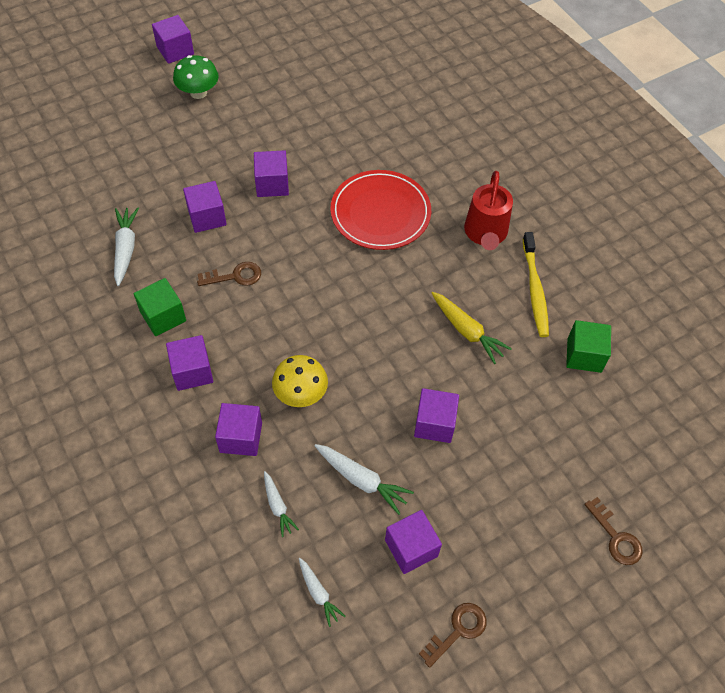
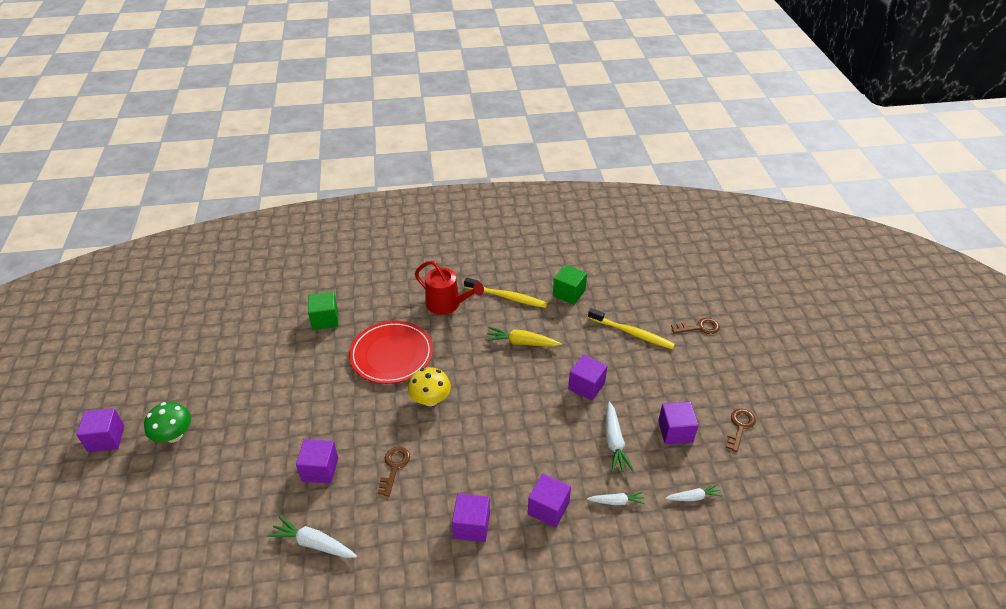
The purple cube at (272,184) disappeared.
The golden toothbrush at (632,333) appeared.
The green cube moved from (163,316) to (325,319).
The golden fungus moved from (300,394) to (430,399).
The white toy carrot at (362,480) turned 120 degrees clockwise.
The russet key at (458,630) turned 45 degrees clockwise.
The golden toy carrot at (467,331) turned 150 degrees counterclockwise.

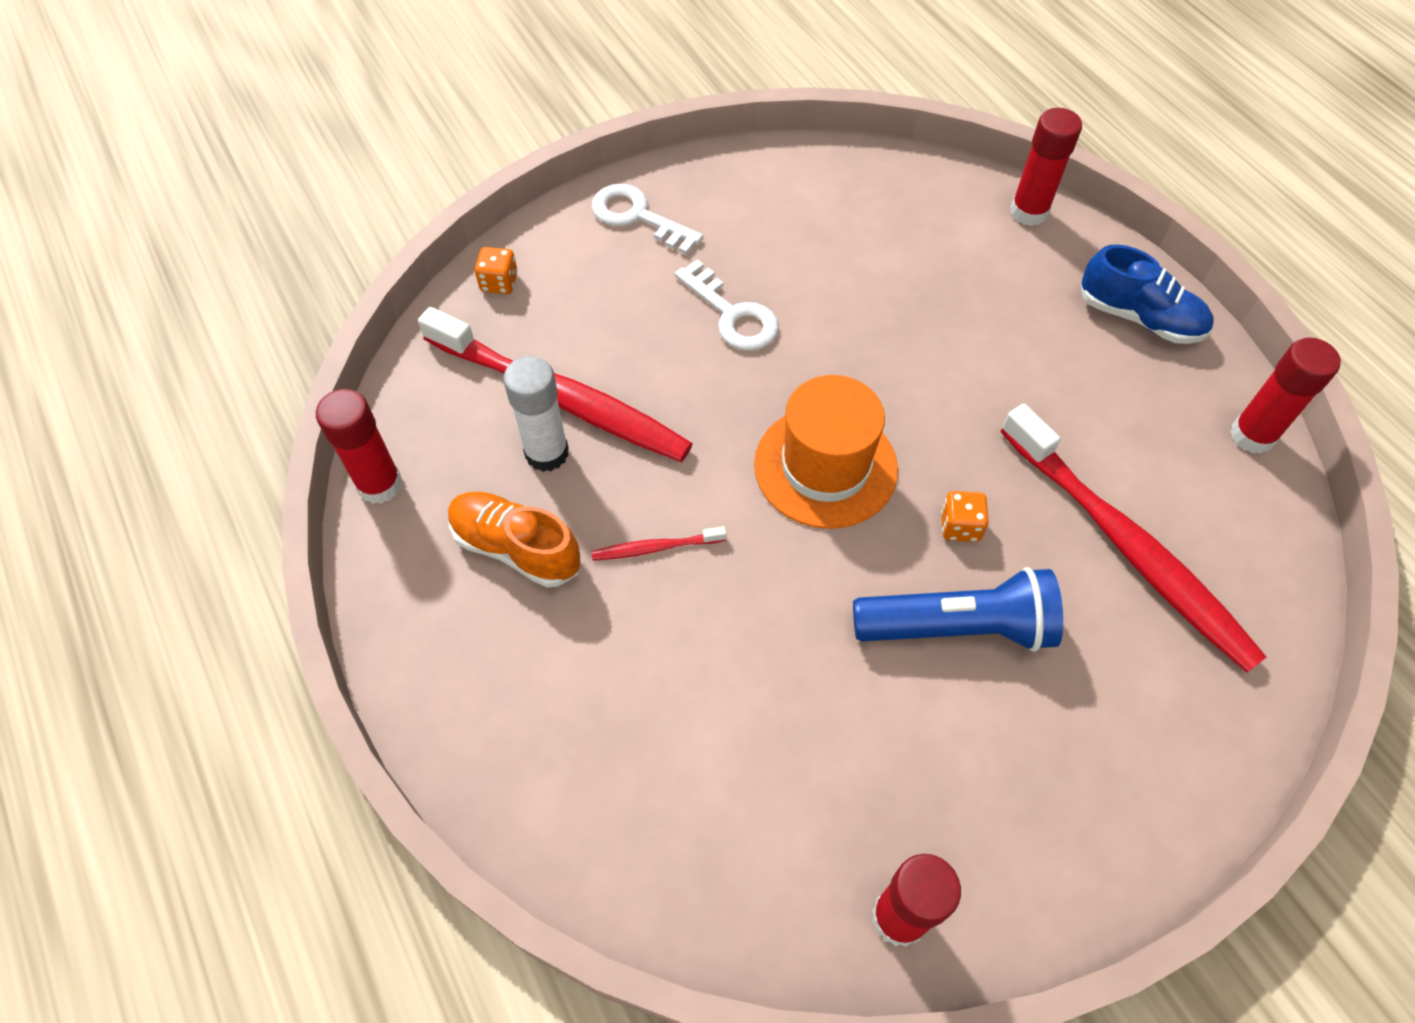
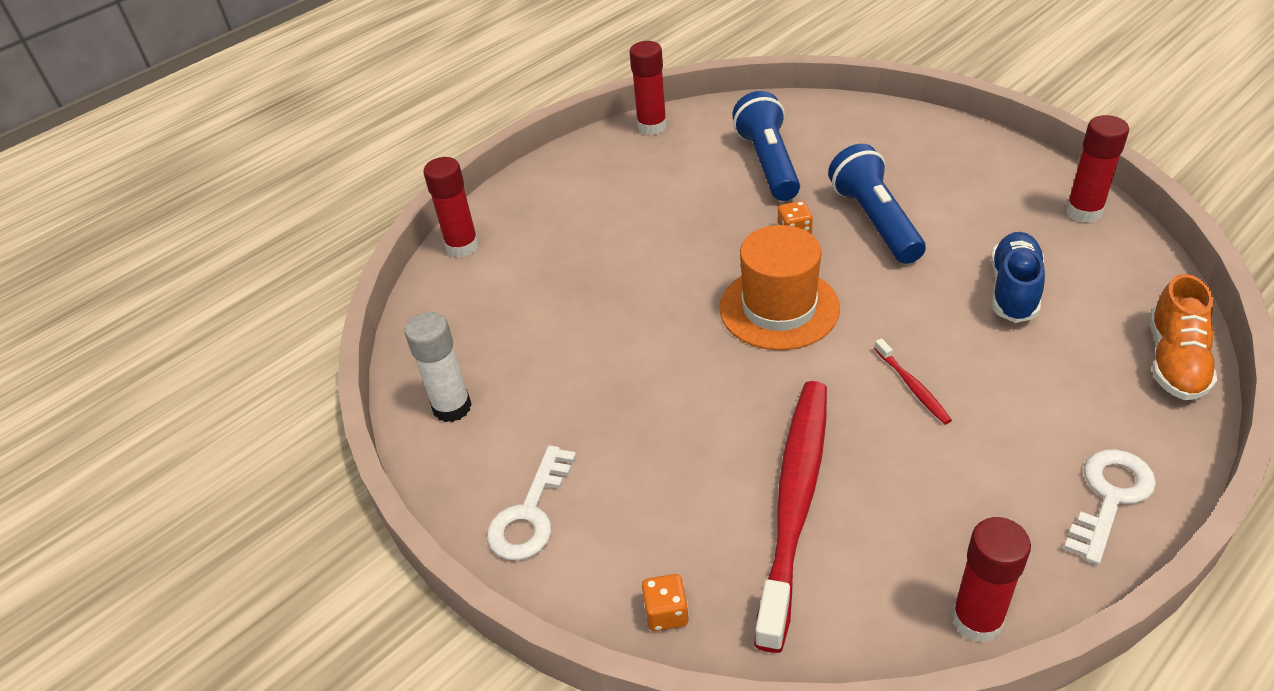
The orange shoe moved from (516,548) to (1175,361).
The white glue moved from (547,453) to (452,407).
The white key moved from (732,314) to (1109,497).
The cobalt shoe moved from (1139,317) to (1013,290).
The red toothbrush at (1127,547) was replaced by the cobalt pocket torch at (768,163).

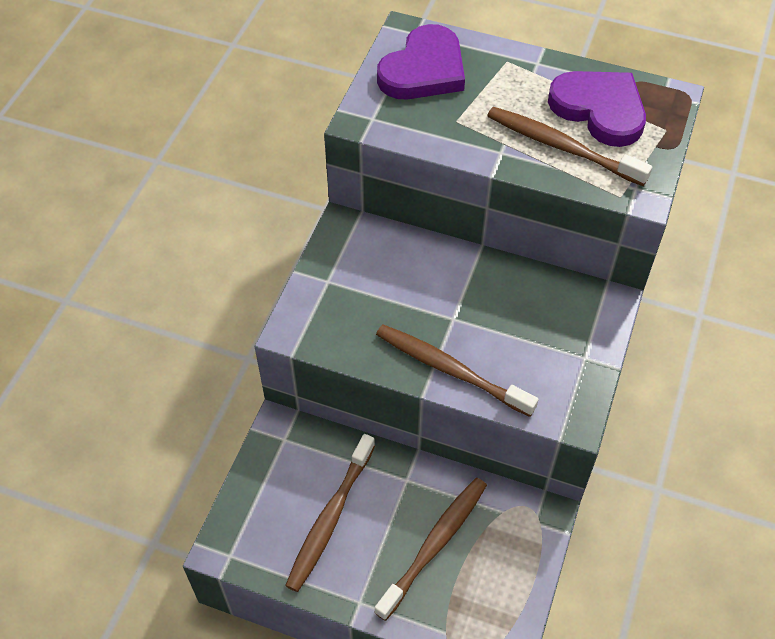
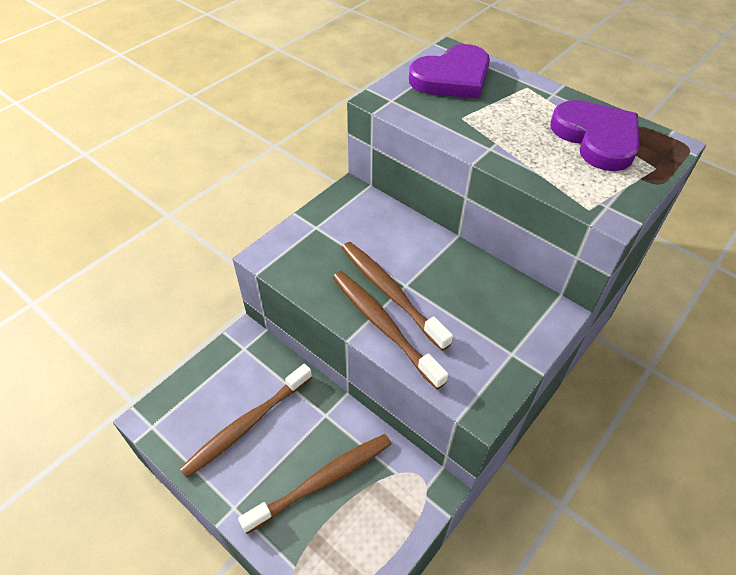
The russet toothbrush moved from (562,147) to (390,293).

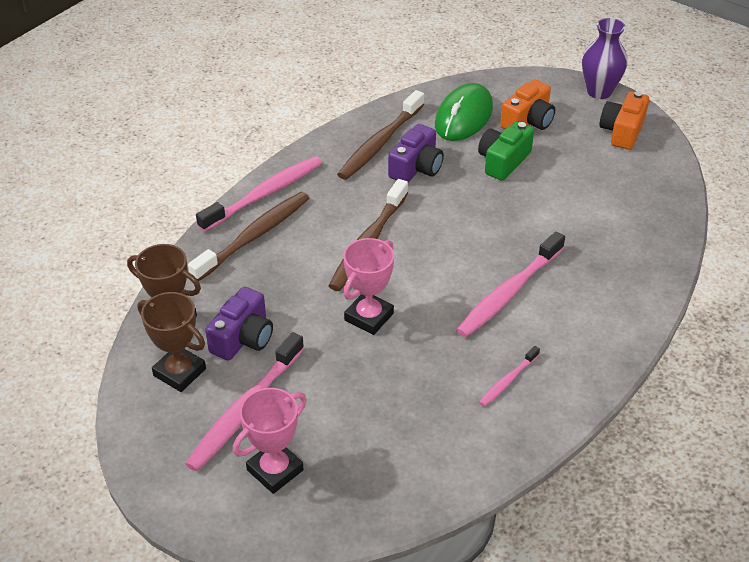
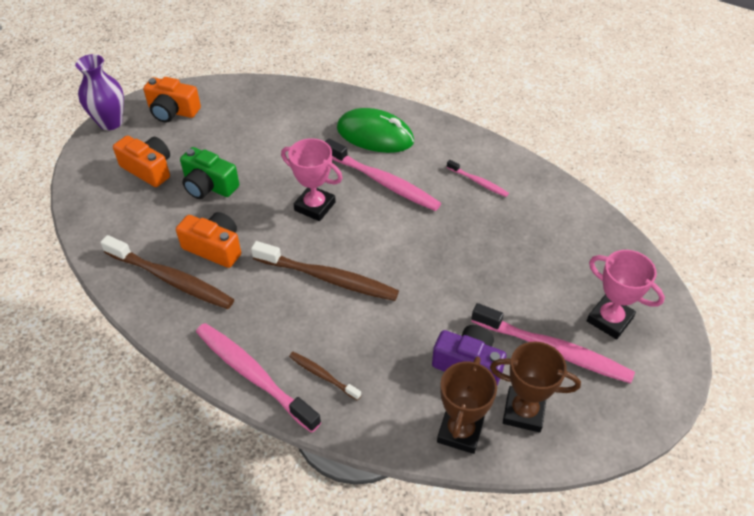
The rosy prize cup moved from (369,317) to (315,206).
The green computer mouse moved from (464,117) to (375,135).
The purple compact camera at (416,167) became the orange compact camera at (214,248).
The russet prize cup at (179,372) turned 75 degrees clockwise.
The russet toothbrush at (254,236) changed to 0.51 times the size.

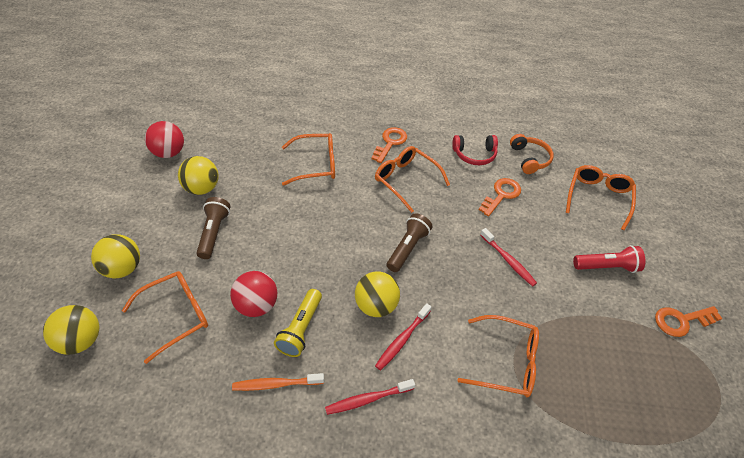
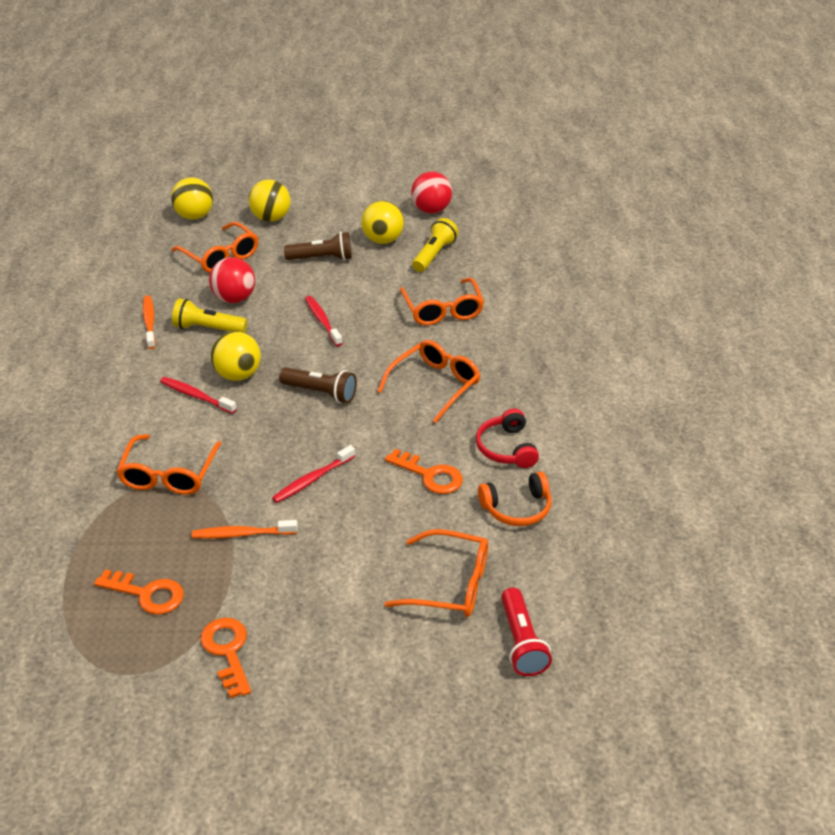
The orange toothbrush at (242,534) appeared.
The golden pocket torch at (434,255) appeared.
The red toothbrush moved from (368,399) to (322,321).
The orange key moved from (390,143) to (147,594).
The red pocket torch moved from (606,266) to (522,642).

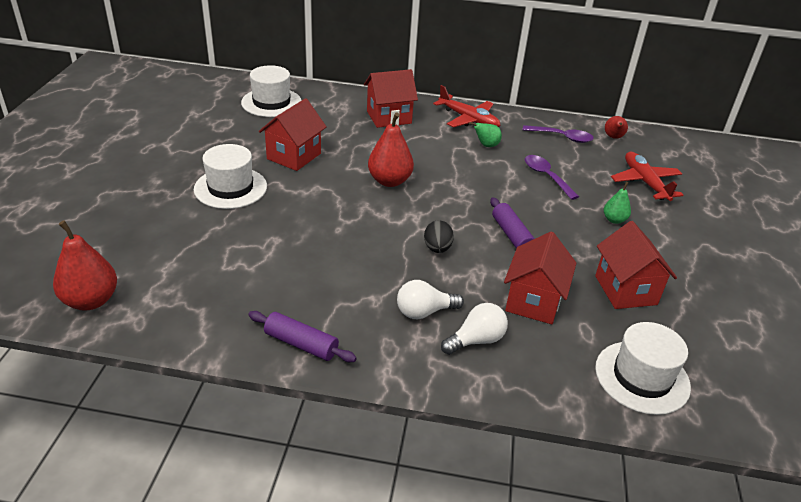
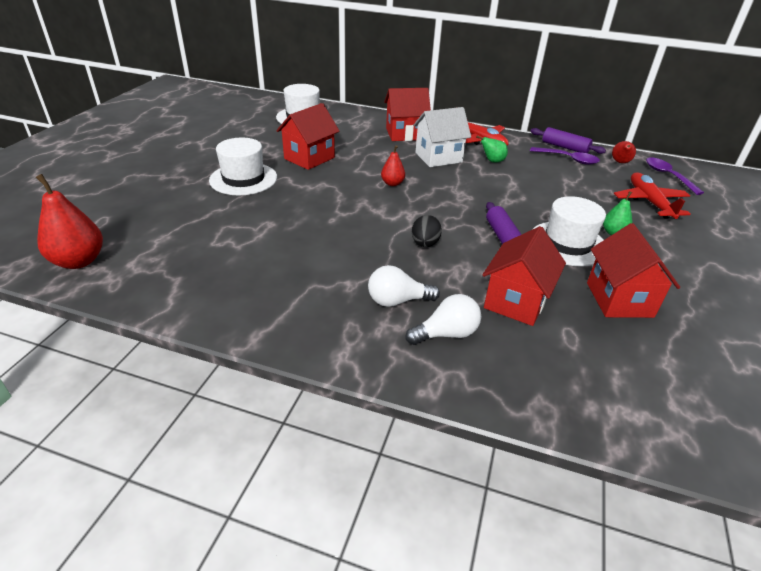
The white cottage at (438,157) appeared.
The purple rolling pin moved from (301,344) to (565,147).
The purple tablespoon moved from (546,176) to (667,176).
The white hat moved from (642,377) to (567,243).
The red pear at (389,181) changed to 0.56 times the size.

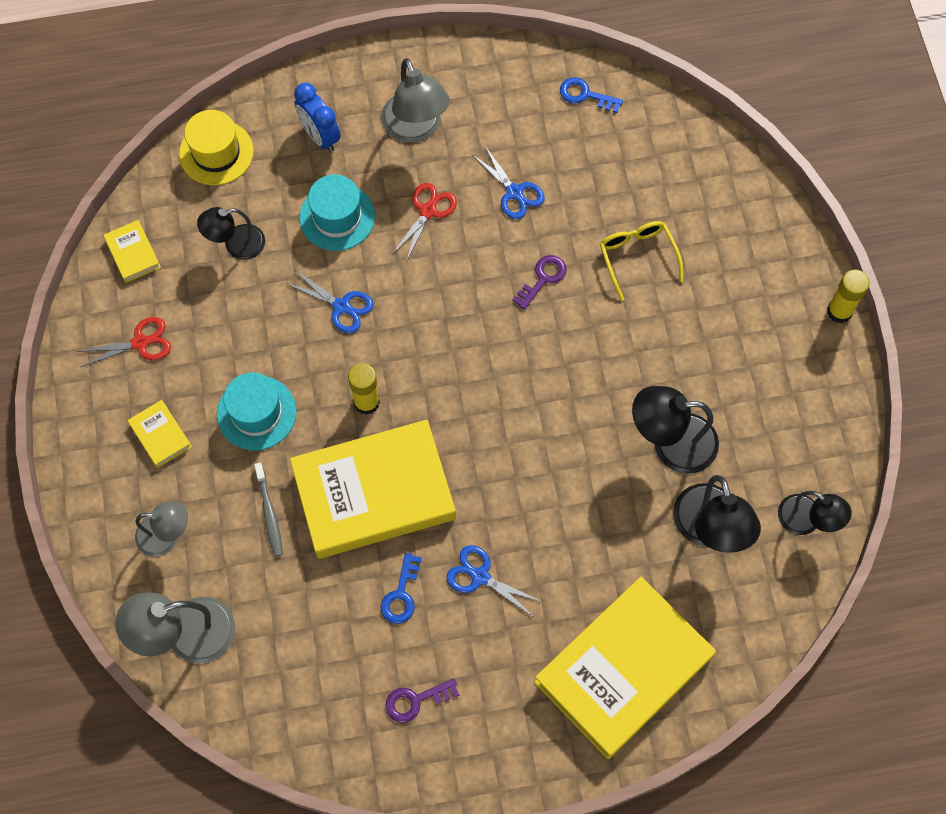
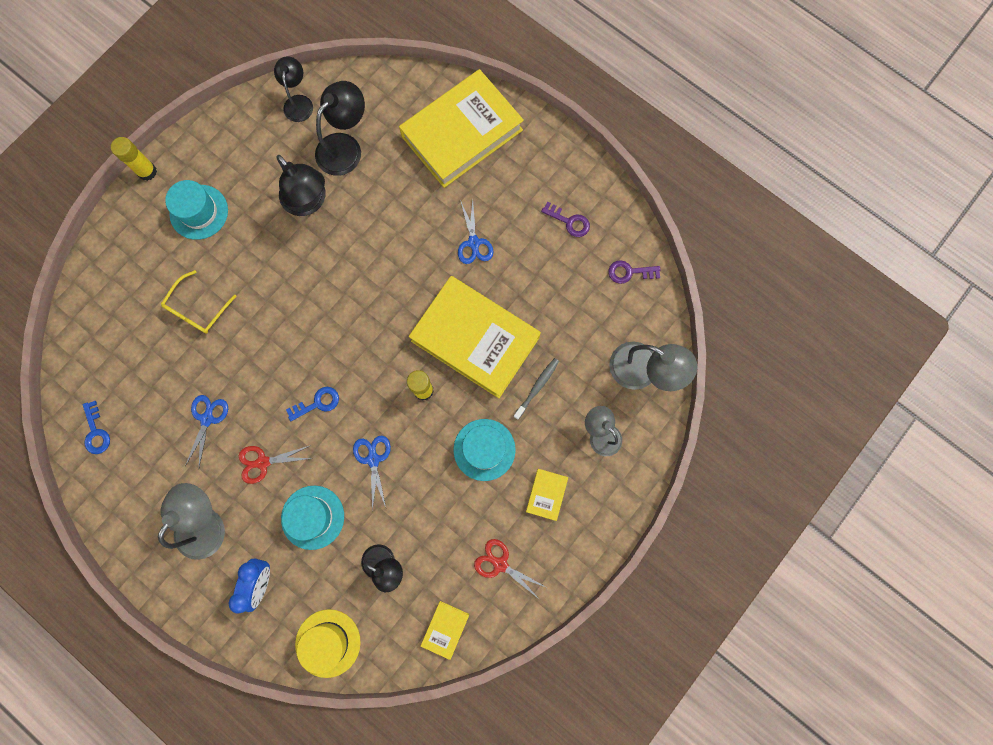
The teal hat at (199,212) appeared.
The cobalt key moved from (401,594) to (317,403).
The purple key moved from (542,279) to (629,272).
The golden hardcover at (623,670) turned 45 degrees counterclockwise.

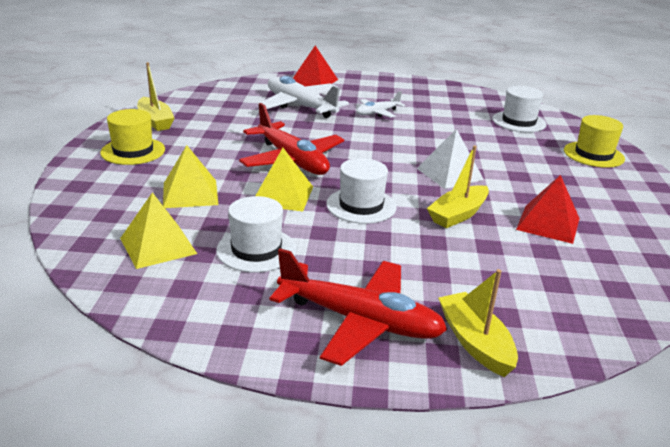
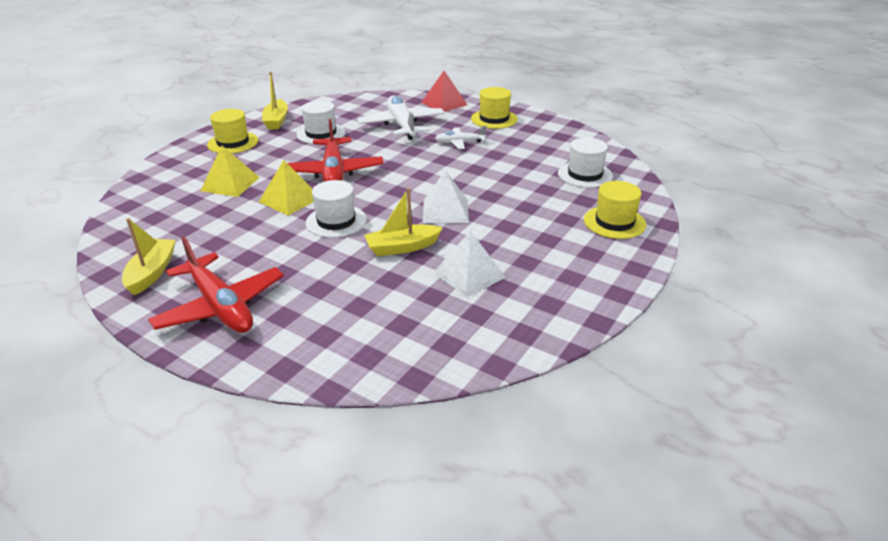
The golden solid pyramid at (158,245) disappeared.
The golden hat at (494,119) appeared.
The white hat moved from (256,250) to (321,134).
The golden toy boat moved from (475,342) to (152,273).
The red solid pyramid at (548,223) became the white solid pyramid at (469,274).

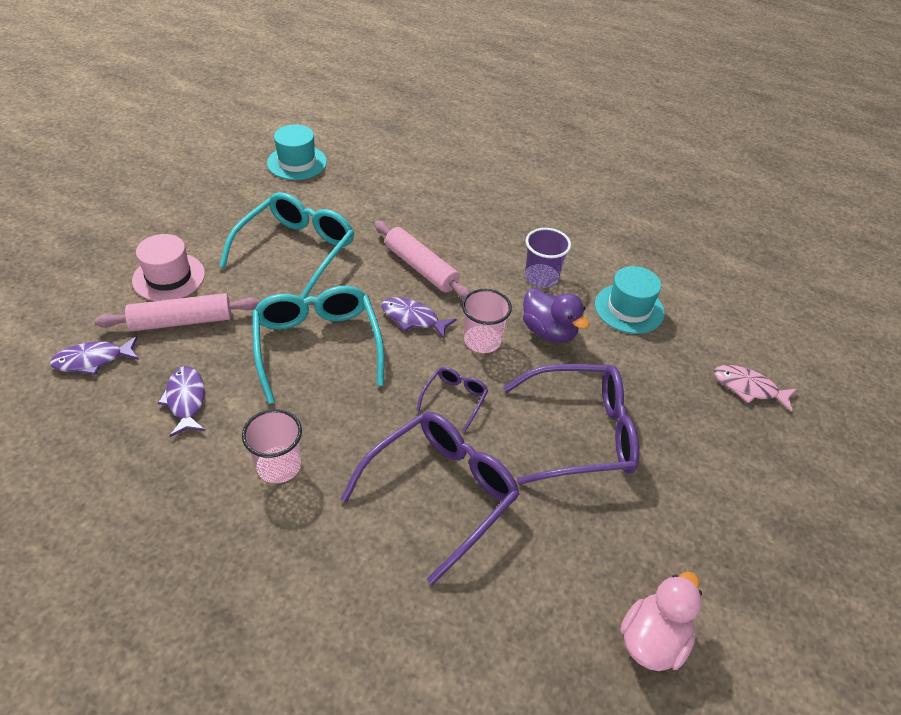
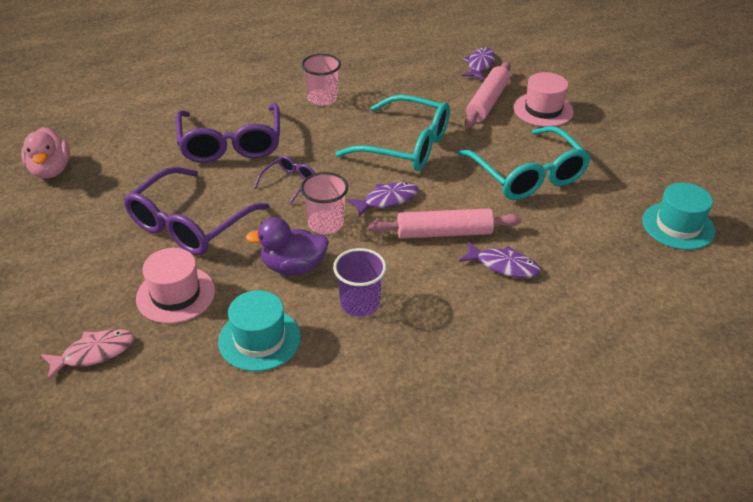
The rosy hat at (175,294) appeared.
The purple fish figure moved from (186,400) to (503,265).
The purple glasses at (455,399) turned 120 degrees counterclockwise.

